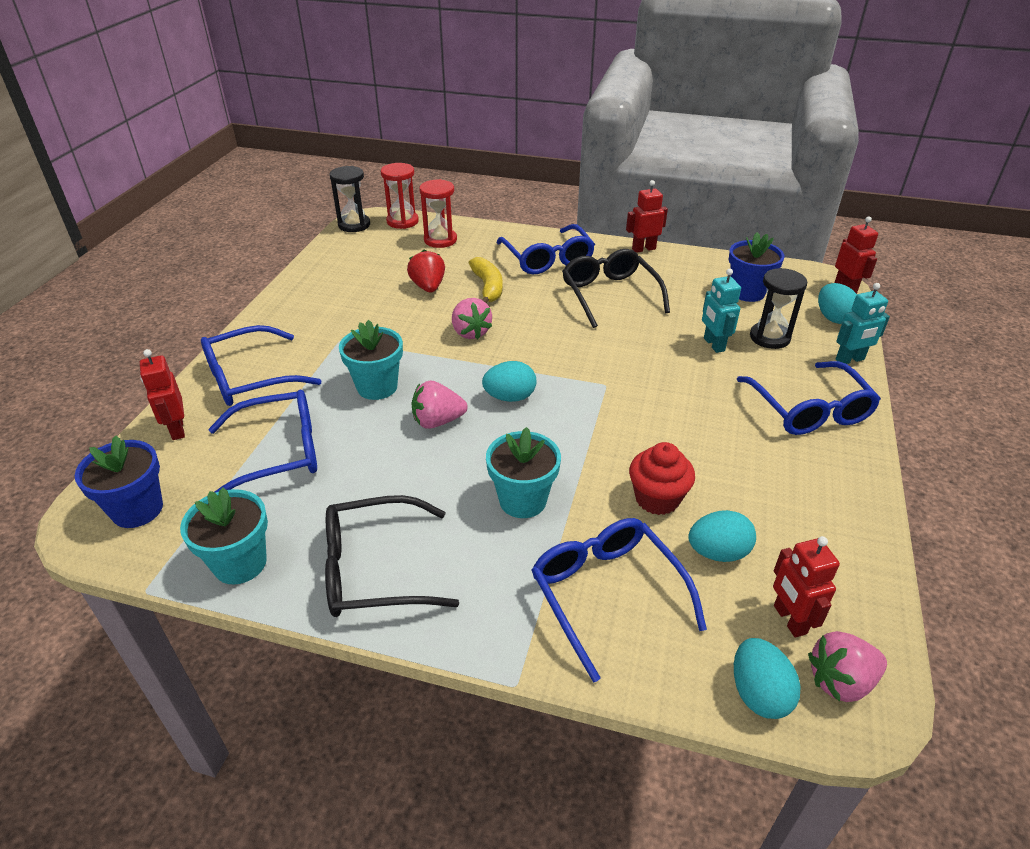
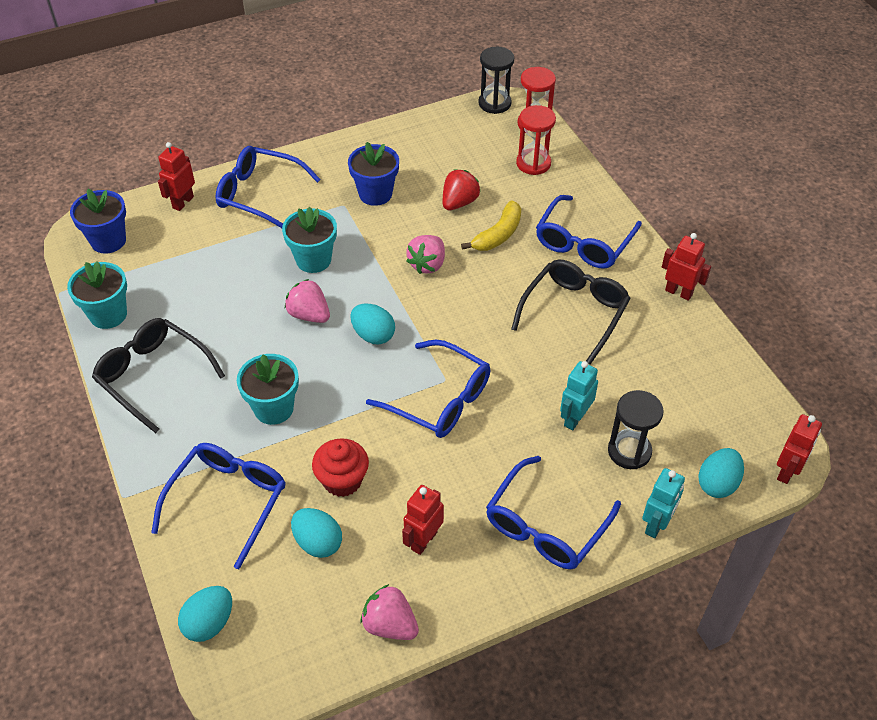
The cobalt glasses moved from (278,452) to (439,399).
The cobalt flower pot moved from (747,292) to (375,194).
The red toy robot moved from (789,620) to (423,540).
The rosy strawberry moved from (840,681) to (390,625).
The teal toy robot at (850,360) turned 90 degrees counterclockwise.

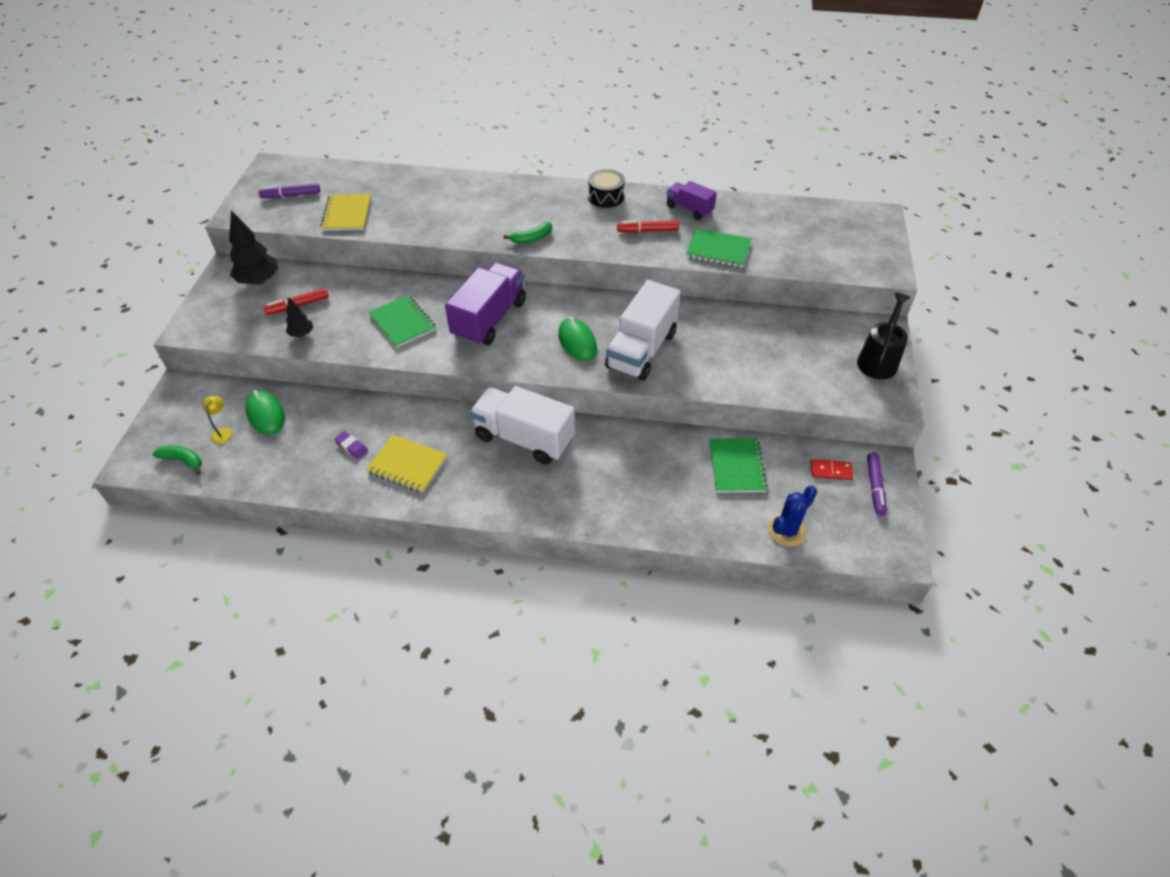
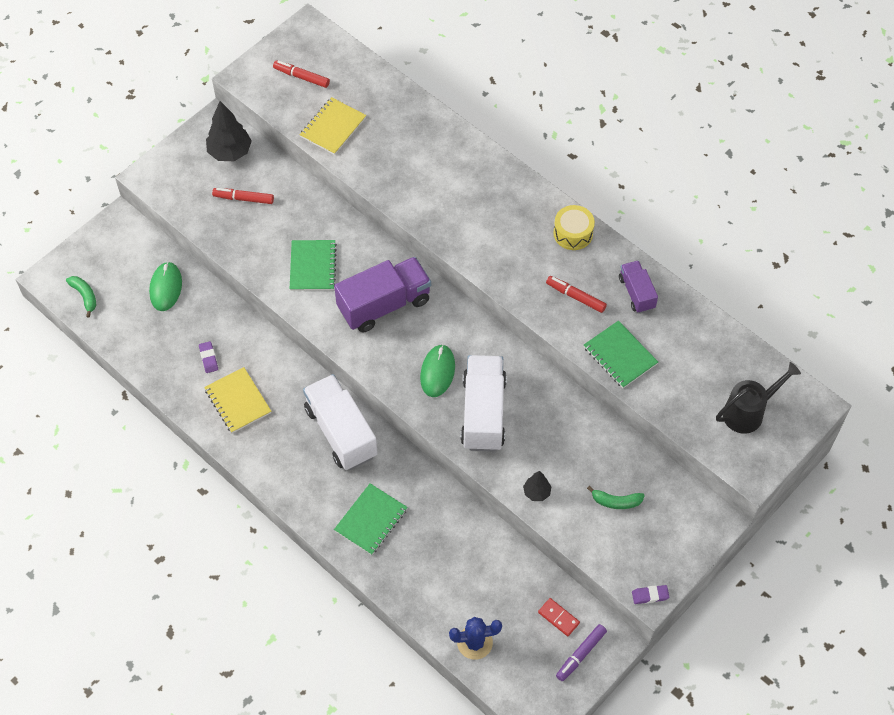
The golden desk lamp at (223,432) disappeared.
The purple pencil eraser at (650,595) appeared.
The black tree moved from (302,334) to (536,492).
The green banana moved from (532,238) to (616,501).
The green exercise book moved from (736,466) to (371,520).
The black sprinkling can moved from (879,360) to (748,412).
The purple marker pen at (291,195) became the red marker pen at (301,77).
The black snare drum at (606,196) became the golden snare drum at (573,233).
The white toy truck at (641,350) turned 120 degrees clockwise.

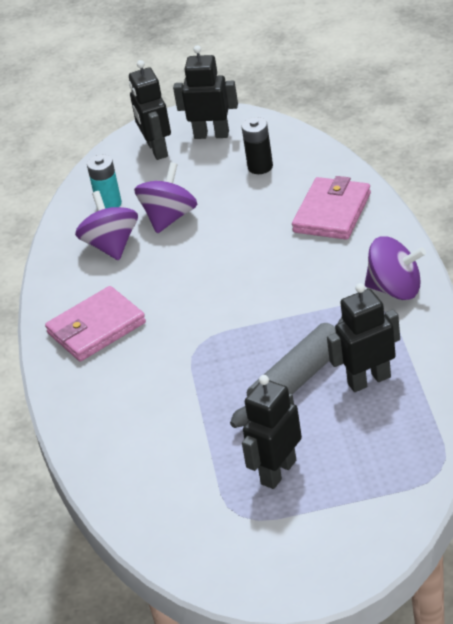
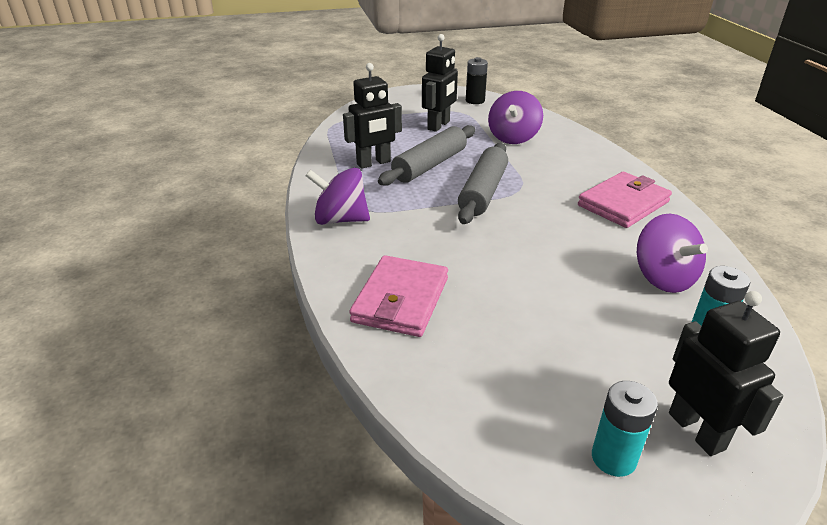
The gray rolling pin at (483,192) appeared.
The purple toy top moved from (169,218) to (513,137).
The black AA battery moved from (260,167) to (475,101).
The black toy robot at (211,134) was replaced by the teal AA battery at (613,458).

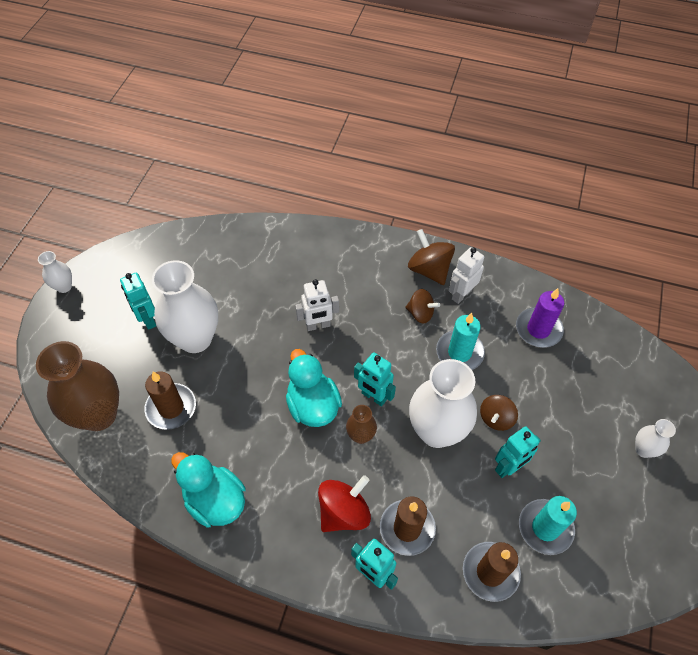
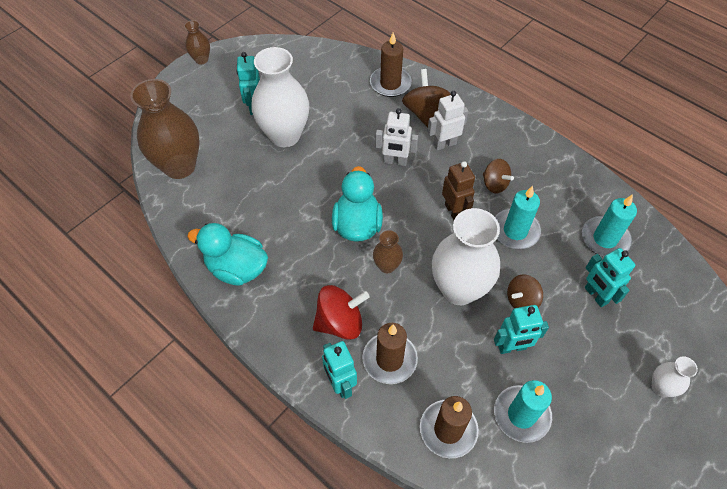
The russet toy robot at (454,212) appeared.
The russet candle moved from (171,408) to (390,84).
The teal toy robot moved from (373,397) to (595,295).
The russet toy top moved from (429,270) to (424,112).
The white toy robot moved from (461,294) to (444,144).
The white vase at (64,286) became the russet vase at (201,59).
The purple candle at (538,329) became the teal candle at (605,239).
The teal duck at (215,500) turned 45 degrees counterclockwise.

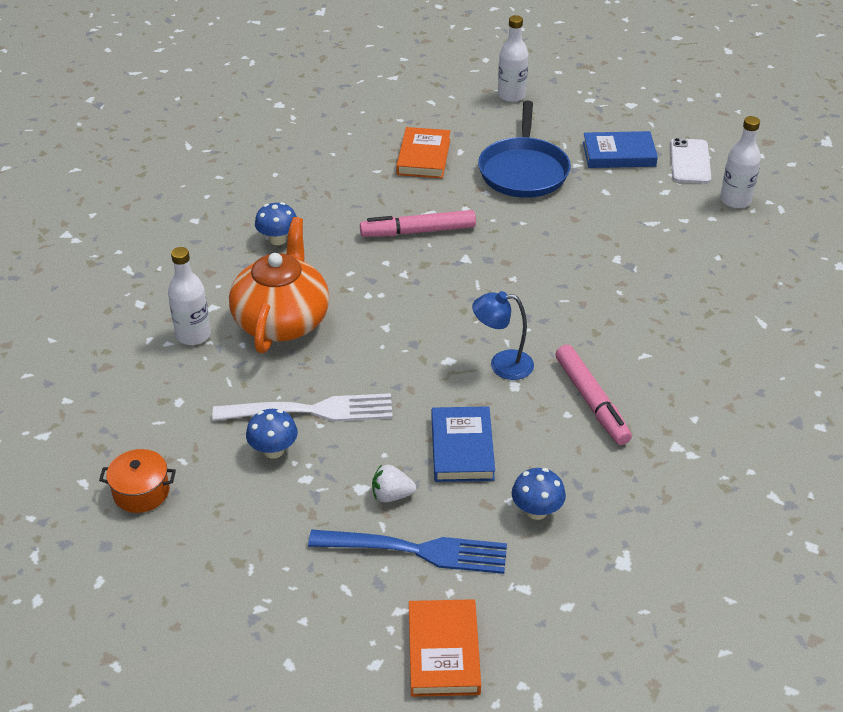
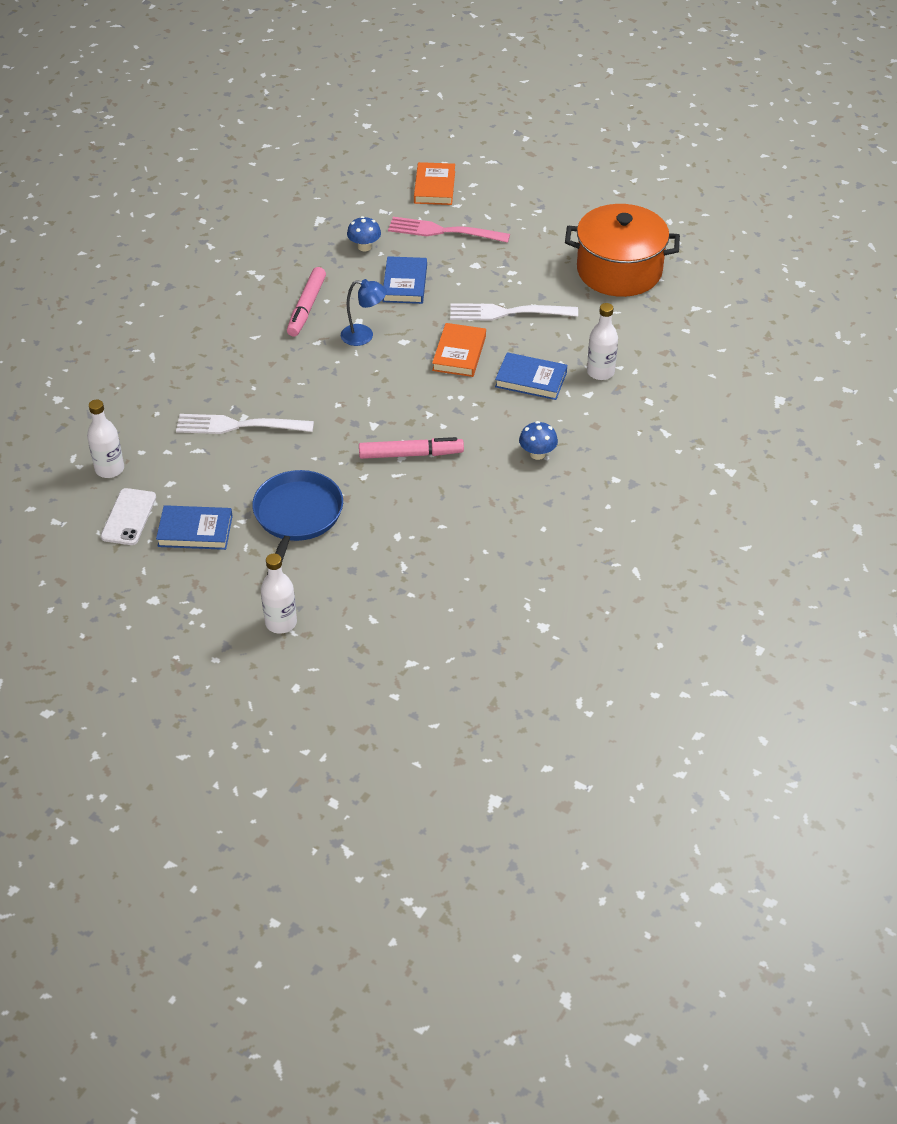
The cobalt fungus at (273,450) disappeared.
The white strawberry at (391,495) disappeared.
The white table fork at (239,425) appeared.
The orange hardcover moved from (423,157) to (459,353).
The orange teapot at (282,320) was replaced by the cobalt hardcover at (531,379).
The cobalt table fork at (416,550) became the rosy table fork at (443,231).
The rosy marker pen at (591,401) turned 150 degrees counterclockwise.
The orange pot at (141,492) changed to 2.33 times the size.

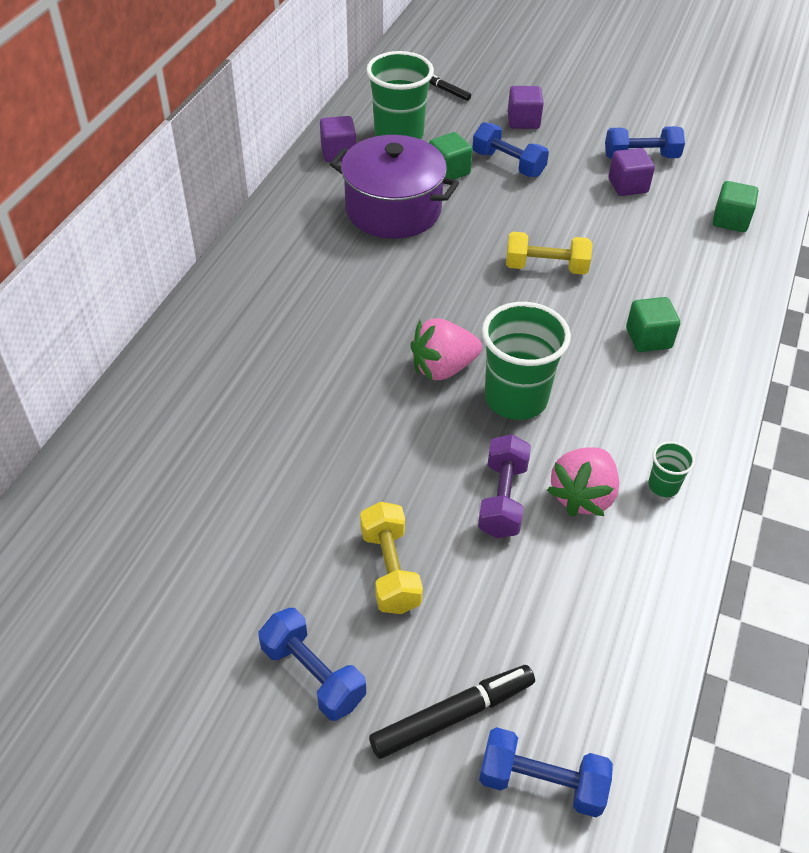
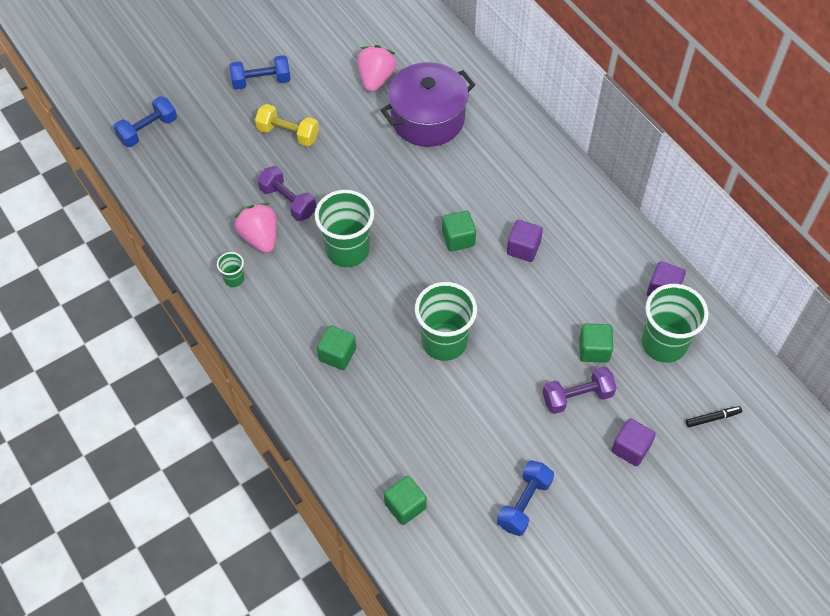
The black marker pen at (453,715) disappeared.
The green cube at (458,238) appeared.
The purple pot moved from (393,209) to (427,119).
The rosy strawberry moved from (443,368) to (376,79).
The purple cube moved from (628,186) to (523,248).
The golden hand weight at (546,267) was replaced by the green cup at (444,342).
The cobalt hand weight at (508,164) became the purple hand weight at (577,396).

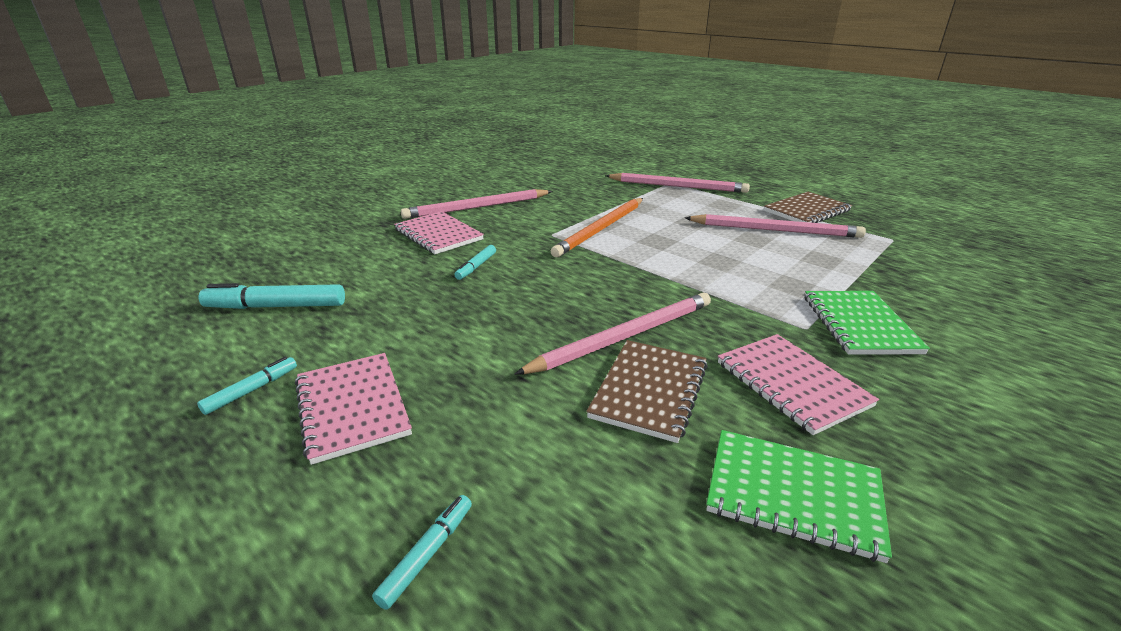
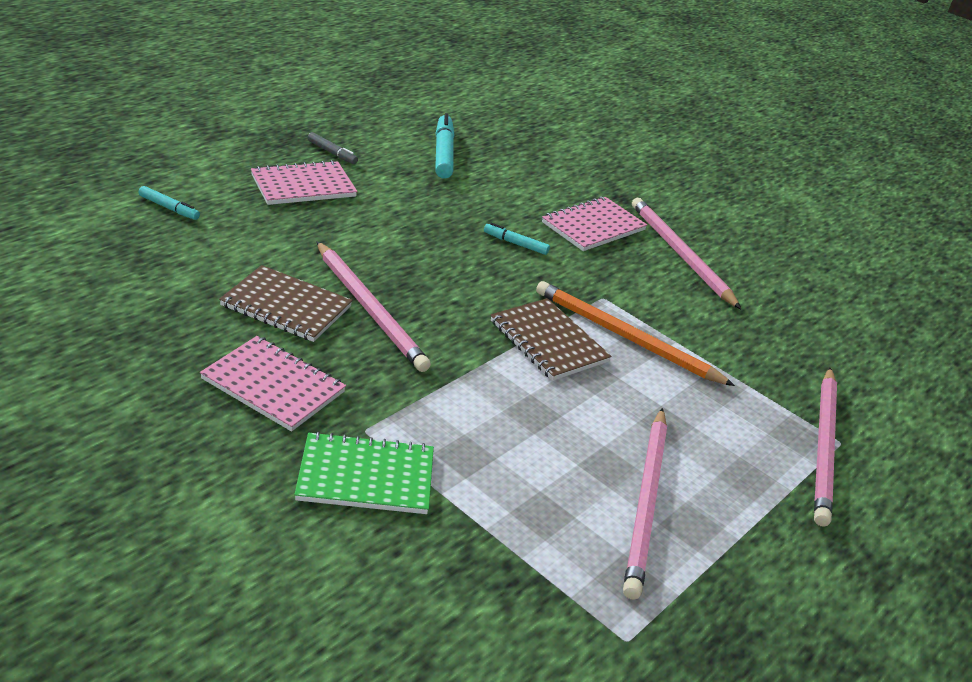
The green exercise book at (793,494) disappeared.
The russet exercise book moved from (806,211) to (548,341).
The teal marker pen at (252,390) became the gray marker pen at (332,153).
The rosy exercise book at (791,384) turned 60 degrees clockwise.

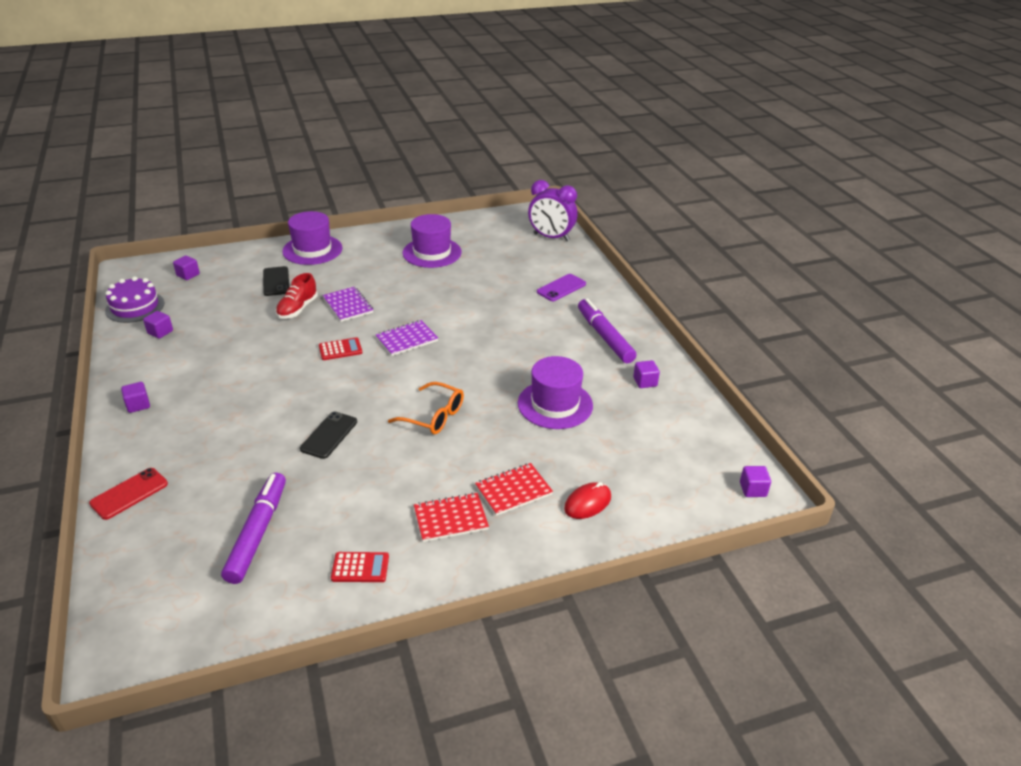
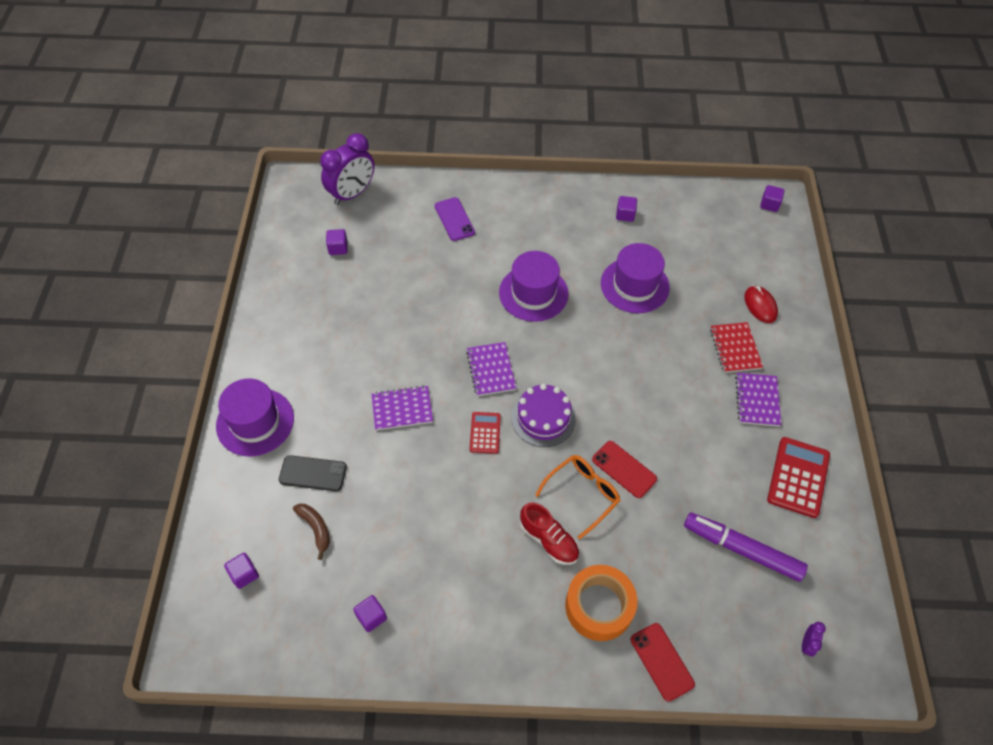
The purple marker pen at (604,337) disappeared.
The russet banana at (316,528) appeared.
The orange roll of tape at (599,606) appeared.
The purple alarm clock at (806,644) appeared.
The purple gateau moved from (135,307) to (543,418).
The purple cube moved from (138,405) to (338,248).
The red shoe moved from (297,309) to (548,540).
The orange glasses moved from (434,416) to (582,494).
The purple hat moved from (432,252) to (533,293).
The black phone at (329,435) became the red phone at (624,469).
The red exercise book at (450,518) became the purple exercise book at (757,400).
The red calculator at (360,567) changed to 1.68 times the size.

